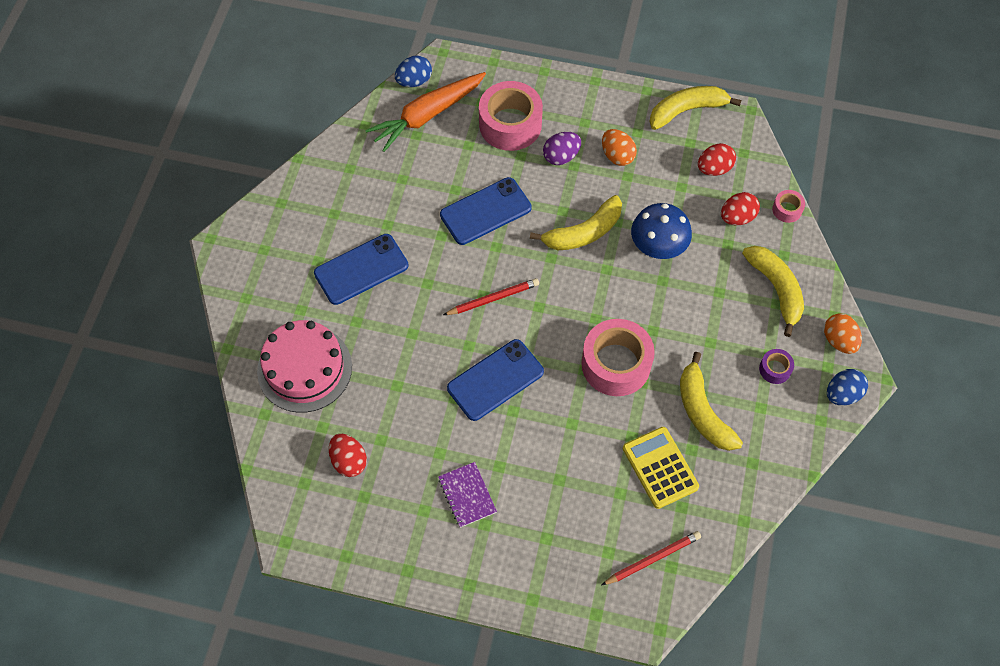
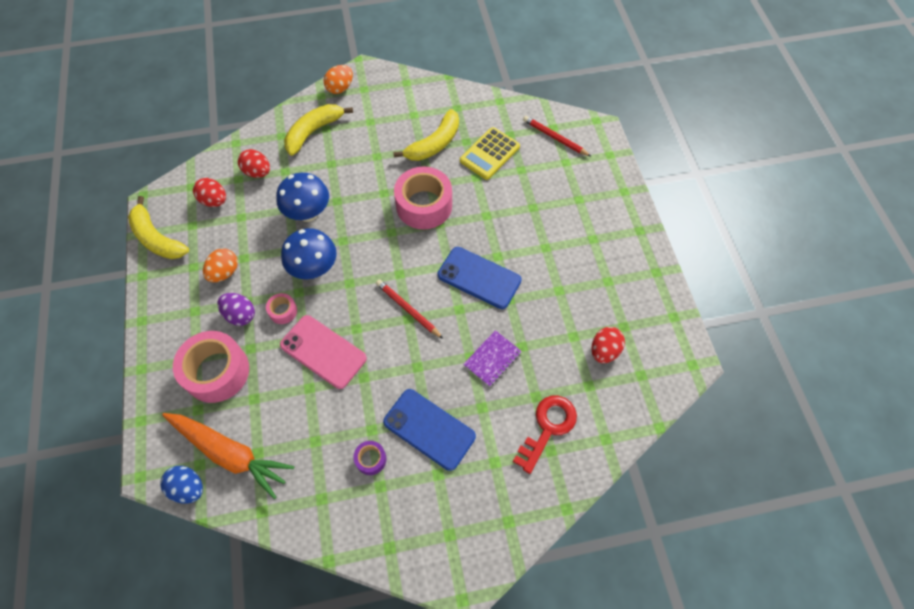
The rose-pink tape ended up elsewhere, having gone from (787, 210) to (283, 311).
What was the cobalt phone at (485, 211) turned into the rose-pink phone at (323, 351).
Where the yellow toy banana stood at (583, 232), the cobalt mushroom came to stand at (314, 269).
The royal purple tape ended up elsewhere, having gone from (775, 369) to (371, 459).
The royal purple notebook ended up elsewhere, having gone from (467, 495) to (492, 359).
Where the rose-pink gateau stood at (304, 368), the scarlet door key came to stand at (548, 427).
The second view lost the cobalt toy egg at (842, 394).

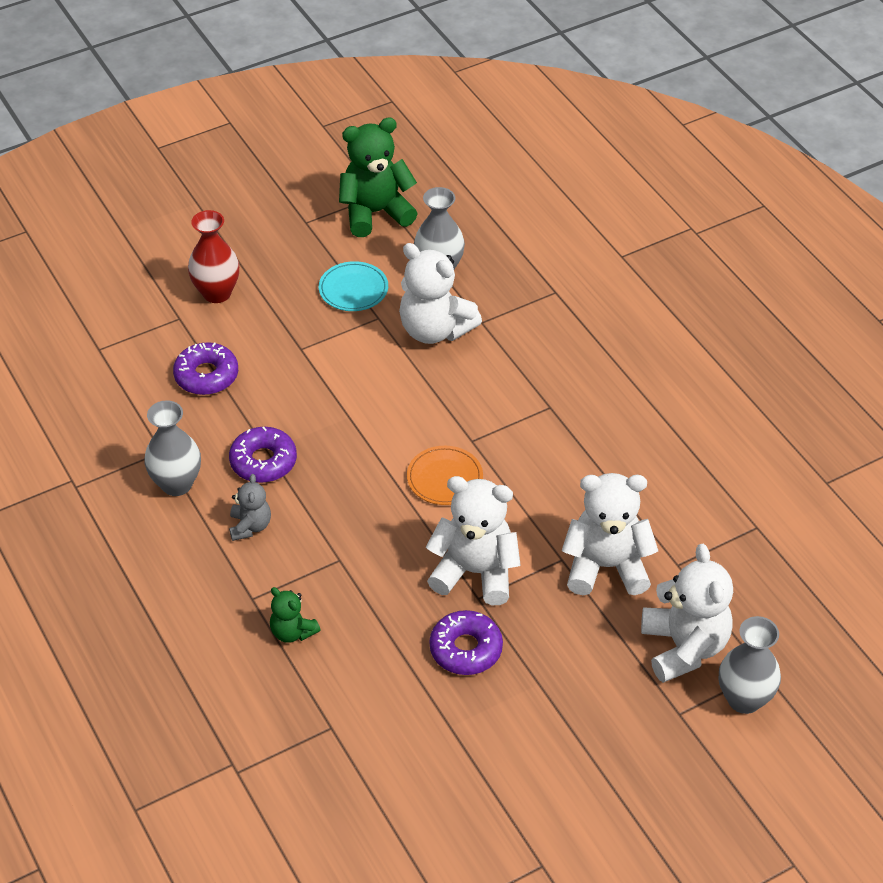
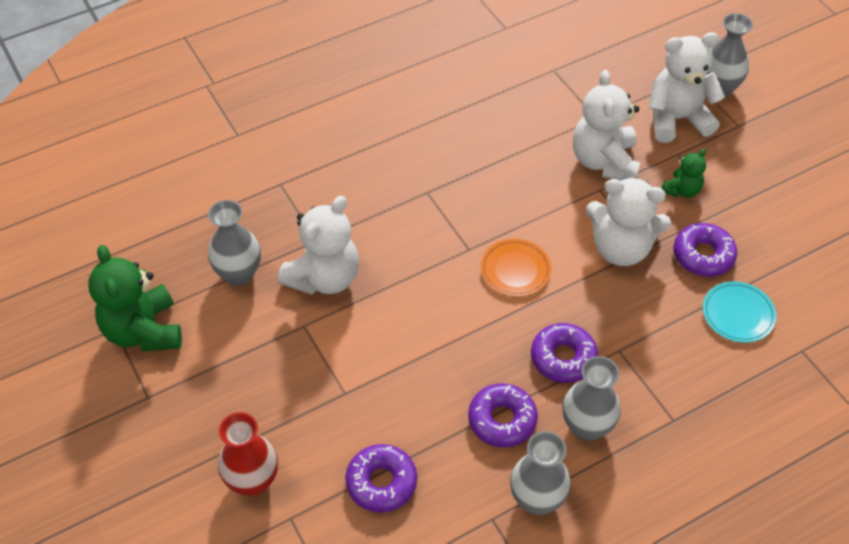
The second view gained the royal purple doughnut at (563, 358).
Where the ash-grey stuffed bear stood at (250, 526), the ash-grey flower vase came to stand at (586, 427).
The pure white stuffed bear at (475, 572) ended up facing another way, 90 degrees counterclockwise from before.
The green stuffed bear ended up elsewhere, having gone from (292, 632) to (681, 190).
The teal plate ended up elsewhere, having gone from (353, 289) to (738, 314).

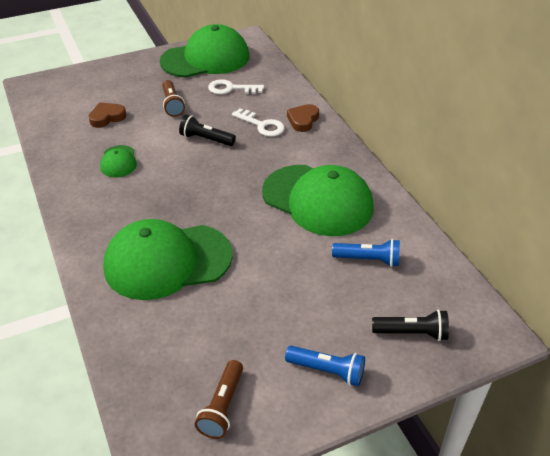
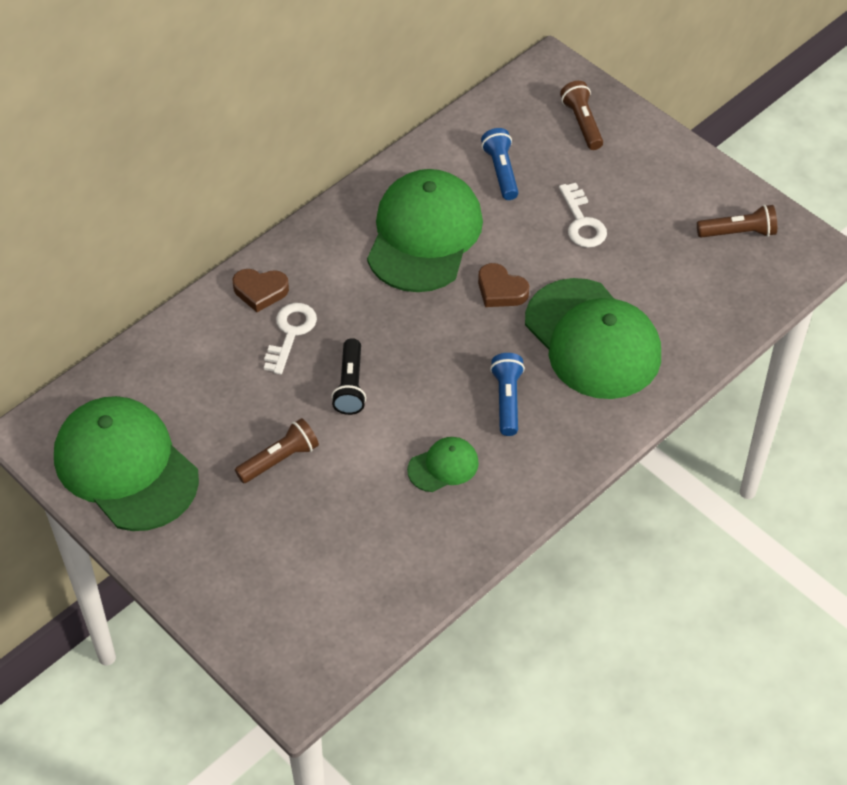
The dark brown heart shape ended up elsewhere, having gone from (107, 117) to (500, 290).
The cobalt flashlight ended up elsewhere, having gone from (327, 371) to (507, 400).
The pure white door key ended up elsewhere, having gone from (231, 89) to (582, 222).
What was the black flashlight at (411, 333) turned into the dark brown flashlight at (582, 123).

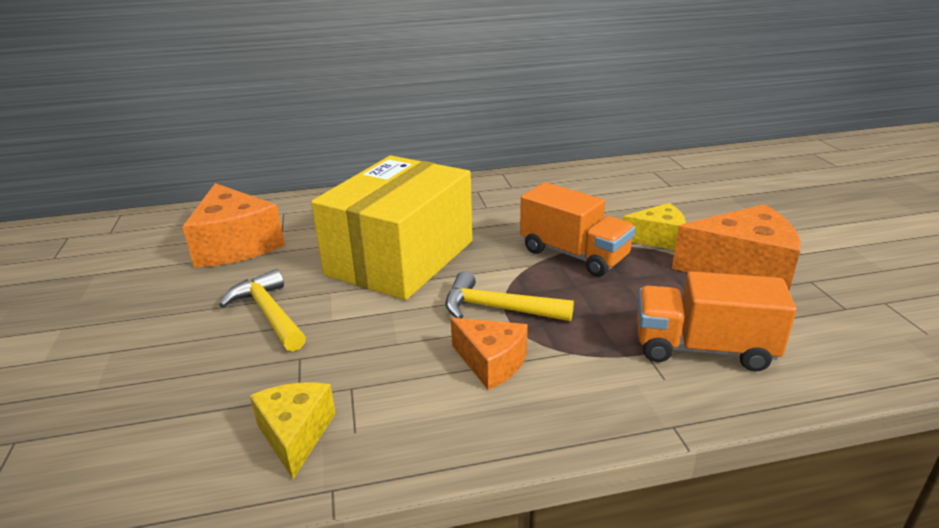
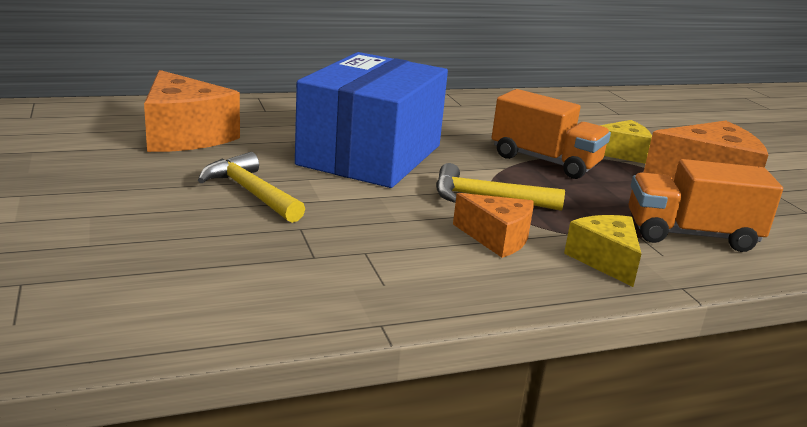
What was the yellow package at (401, 258) turned into the cobalt package at (370, 155).
The yellow piece of cheese ended up elsewhere, having gone from (296, 435) to (605, 260).

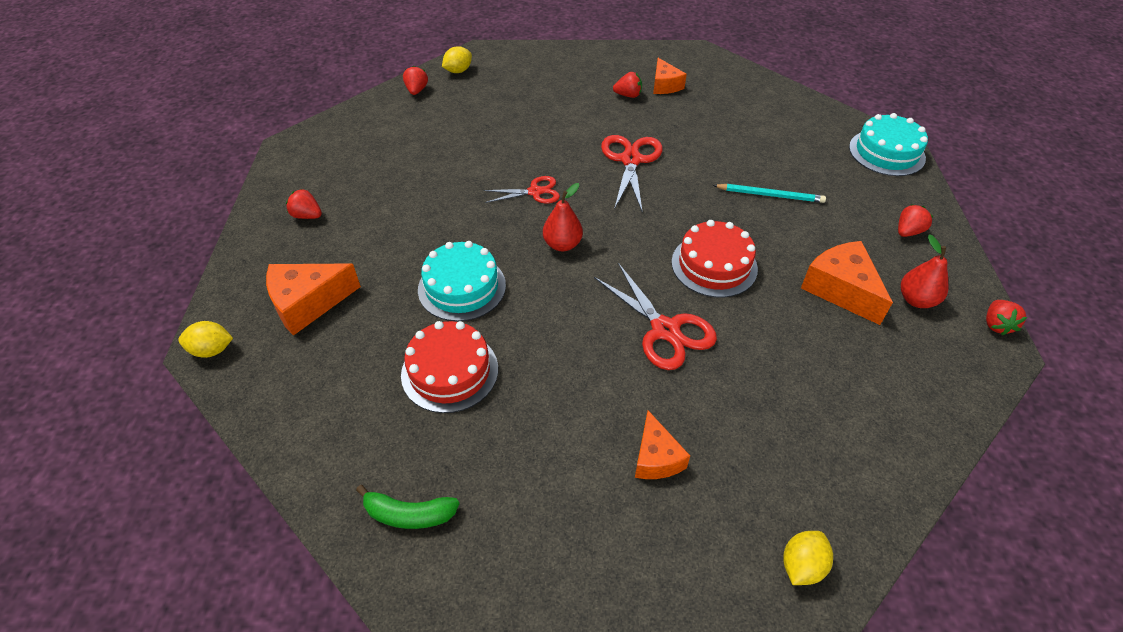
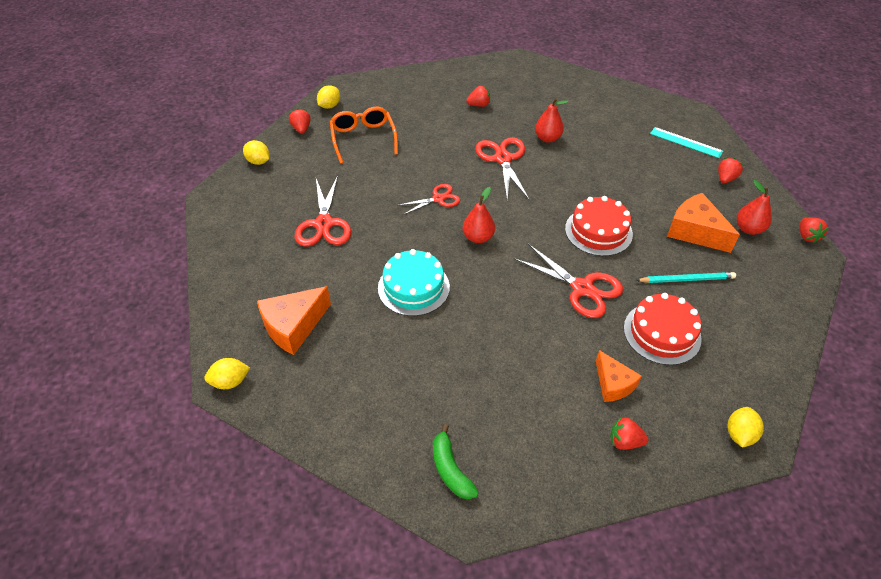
The second view gained the yellow lemon at (258, 161).
The second view gained the scarlet scissors at (324, 224).
The second view gained the bright orange spectacles at (363, 138).
The green toy banana at (409, 514) ended up facing another way, 75 degrees clockwise from before.
The second view gained the scarlet pear at (547, 138).
The scarlet berry ended up elsewhere, having gone from (307, 216) to (624, 441).
The scarlet gateau ended up elsewhere, having gone from (450, 371) to (662, 333).
The teal wooden pencil ended up elsewhere, having gone from (770, 195) to (687, 279).
The second view gained the teal ruler at (686, 142).
The second view lost the bright orange piece of cheese at (665, 85).
The second view lost the teal gateau at (886, 152).

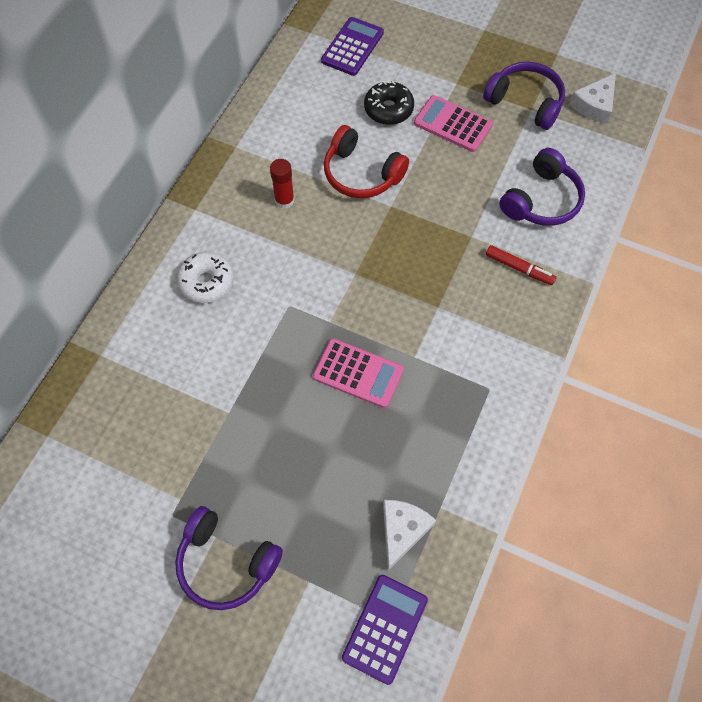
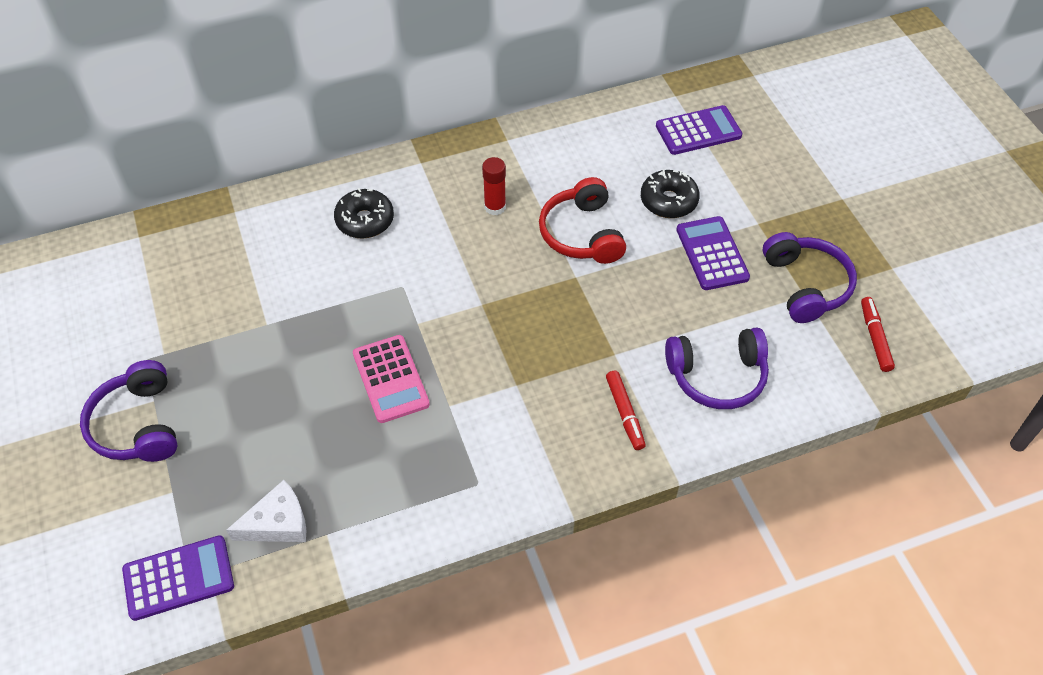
What was the pure white doughnut at (206, 282) turned into the black doughnut at (365, 220).
What was the rose-pink pocket calculator at (452, 124) turned into the royal purple pocket calculator at (712, 254).
Where the pure white piece of cheese stood at (594, 105), the scarlet marker came to stand at (875, 338).

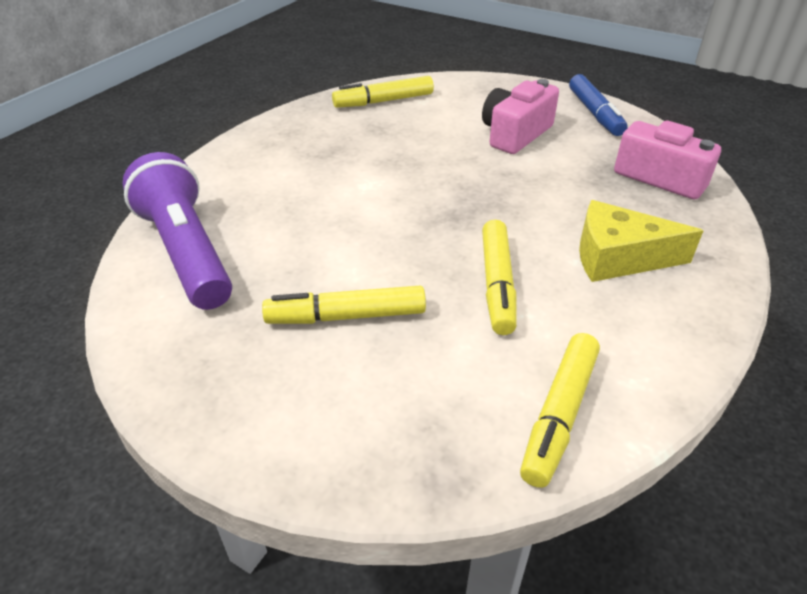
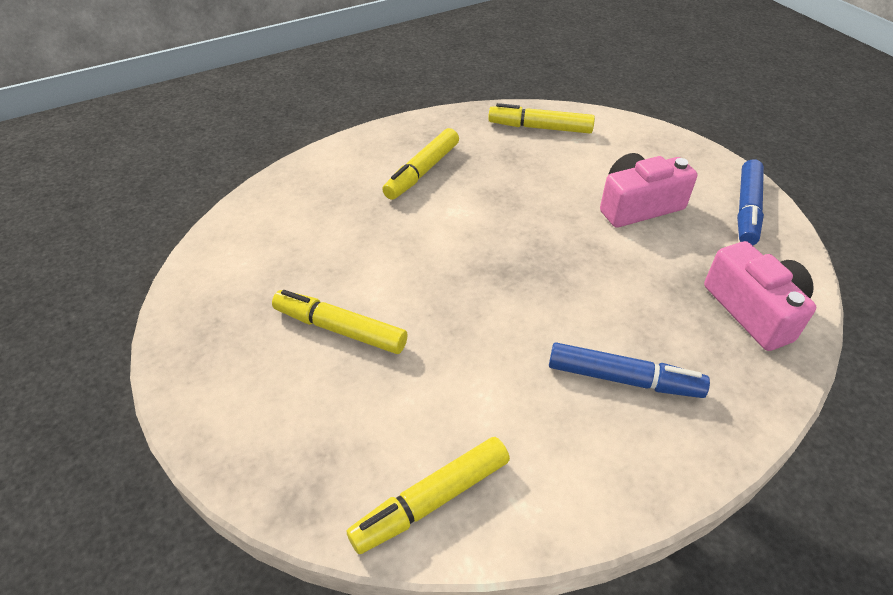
The yellow marker ended up elsewhere, having gone from (497, 283) to (422, 171).
Where the yellow piece of cheese stood at (618, 257), the cobalt marker came to stand at (622, 378).
The second view lost the royal purple flashlight at (187, 252).

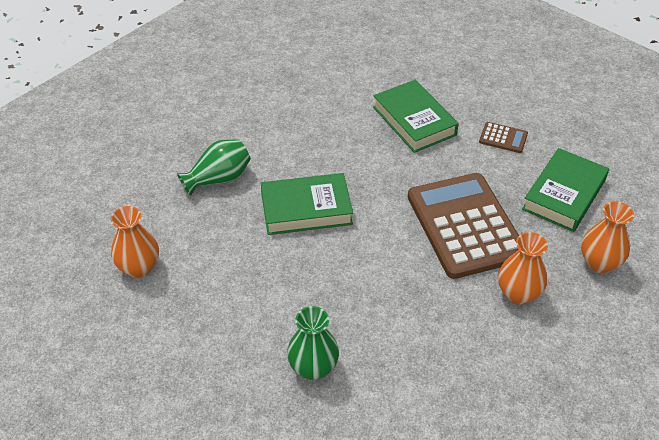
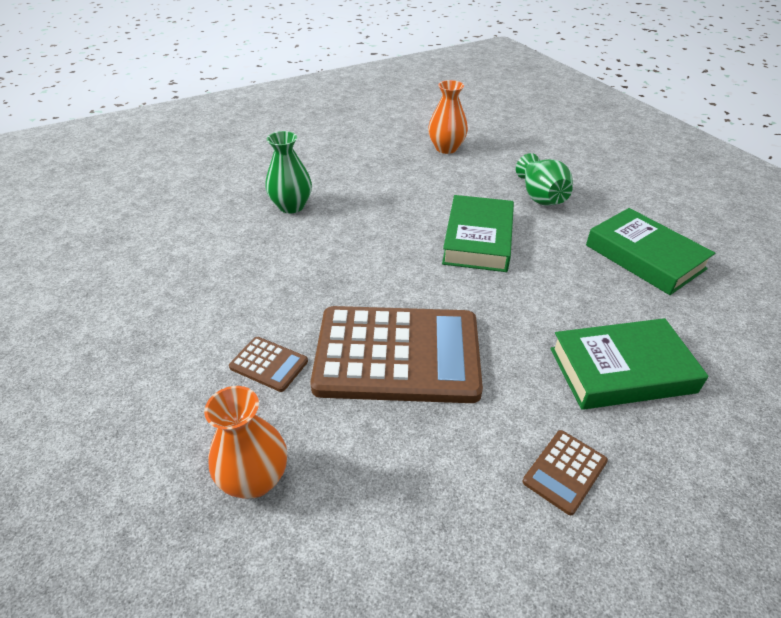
Where the bright orange flower vase stood at (518, 294), the dark brown pocket calculator came to stand at (269, 364).
The green hardback ended up elsewhere, having gone from (564, 194) to (644, 257).

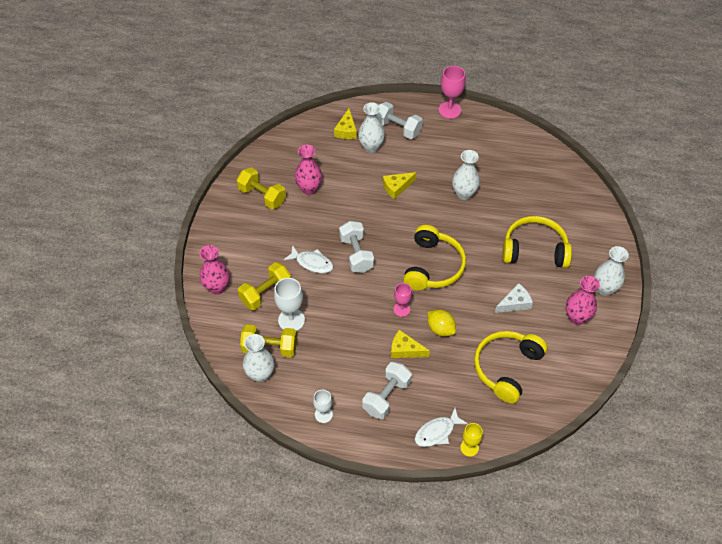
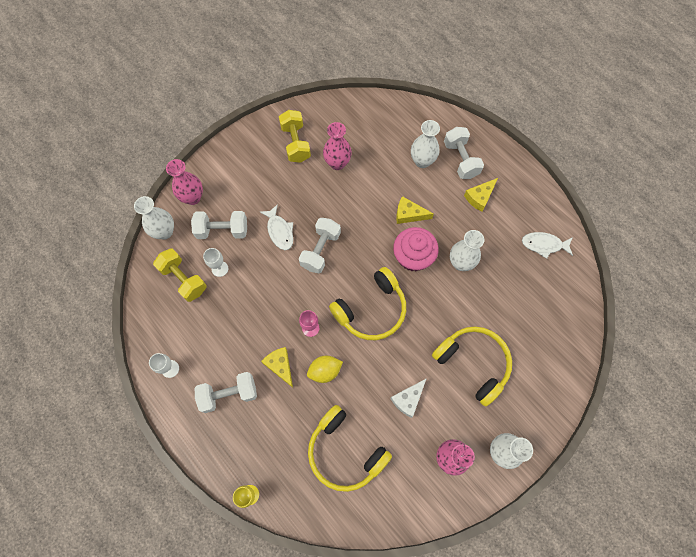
The pure white flower vase ended up elsewhere, having gone from (260, 374) to (164, 232).
What was the yellow free weight at (266, 293) turned into the pure white free weight at (222, 230).
The size of the pure white wine glass at (291, 320) changed by a factor of 0.63.
The yellow lemon at (440, 329) ended up facing another way, 75 degrees clockwise from before.
The yellow headphones at (506, 368) ended up facing another way, 120 degrees counterclockwise from before.
The pure white piece of cheese at (515, 303) ended up facing another way, 120 degrees clockwise from before.
The second view gained the rose-pink fairy cake at (413, 257).
The yellow piece of cheese ended up elsewhere, having gone from (346, 130) to (479, 197).
The pure white fish ended up elsewhere, having gone from (437, 432) to (544, 245).
The second view lost the rose-pink wine glass at (449, 110).

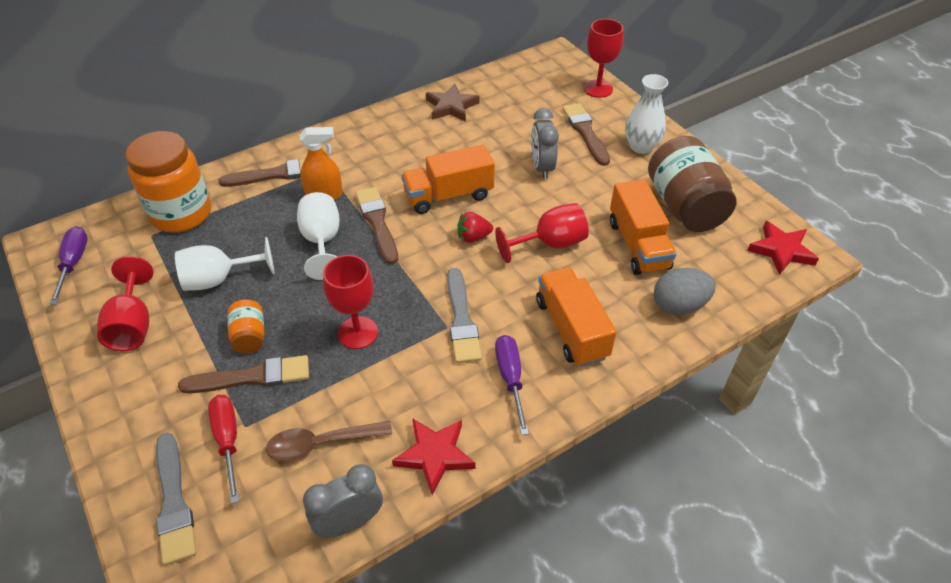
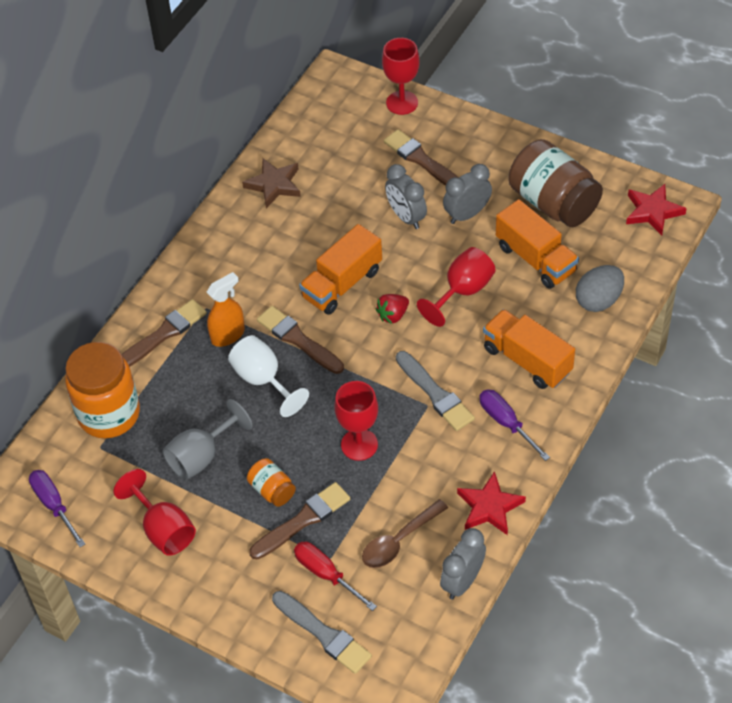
What was the pure white wine glass at (219, 279) turned into the ash-grey wine glass at (201, 456).
The second view gained the ash-grey clock at (467, 214).
The second view lost the pure white flower vase at (641, 146).

